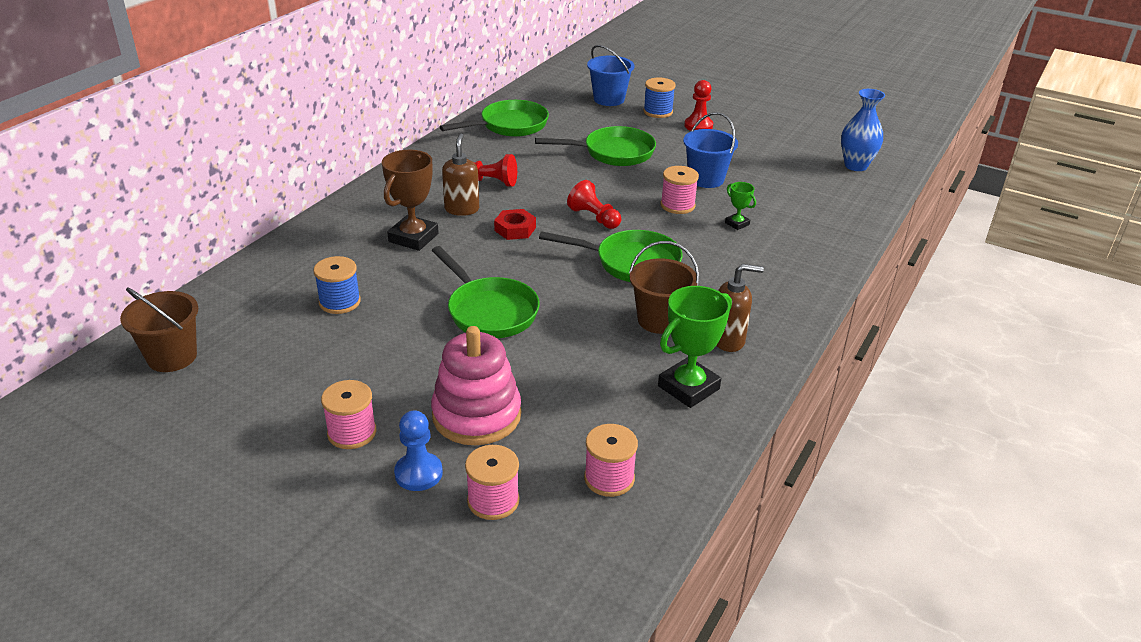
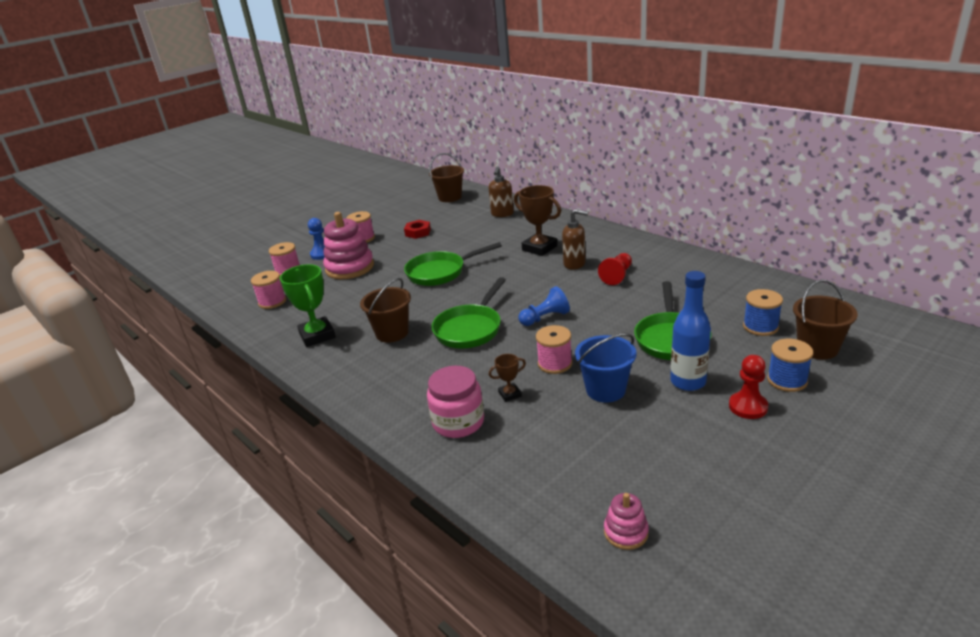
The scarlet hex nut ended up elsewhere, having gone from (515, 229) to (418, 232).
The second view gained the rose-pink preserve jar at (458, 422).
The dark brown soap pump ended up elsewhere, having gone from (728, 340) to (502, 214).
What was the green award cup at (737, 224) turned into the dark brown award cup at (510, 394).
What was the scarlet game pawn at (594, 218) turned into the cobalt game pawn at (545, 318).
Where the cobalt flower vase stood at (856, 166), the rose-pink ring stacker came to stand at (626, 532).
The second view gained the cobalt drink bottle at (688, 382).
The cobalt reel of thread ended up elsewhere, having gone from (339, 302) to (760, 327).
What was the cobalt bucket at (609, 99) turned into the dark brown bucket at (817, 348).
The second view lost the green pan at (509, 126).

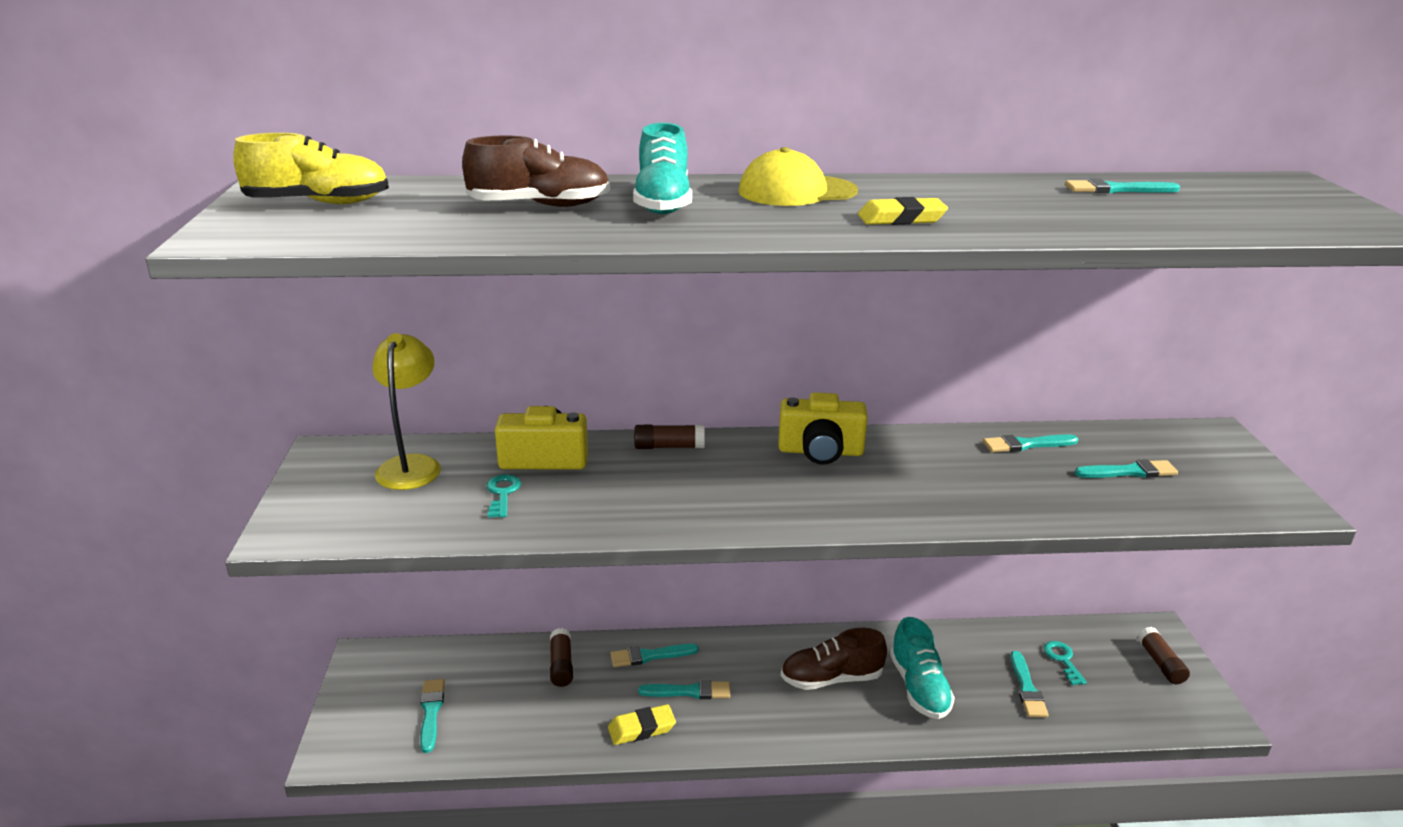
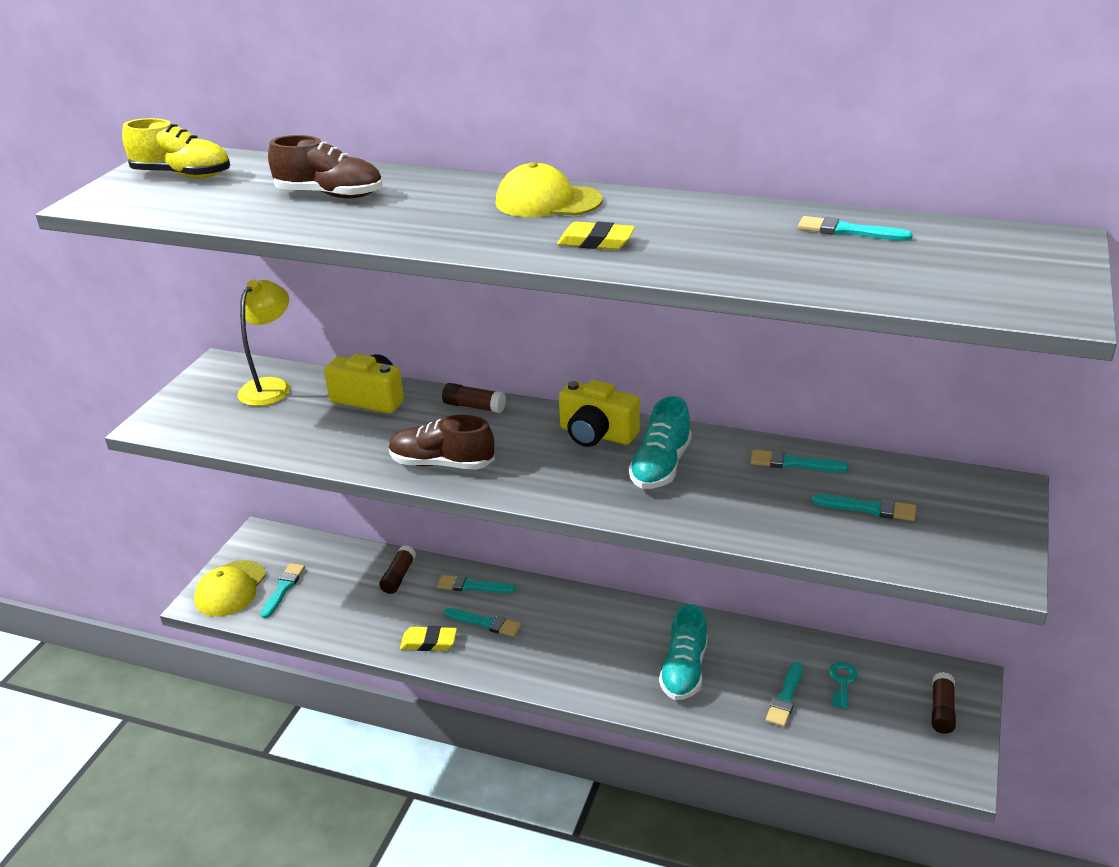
The second view gained the yellow peaked cap at (230, 589).
The dark brown shoe ended up elsewhere, having gone from (831, 679) to (442, 464).
The teal shoe ended up elsewhere, having gone from (663, 203) to (660, 466).
The second view lost the teal door key at (502, 493).

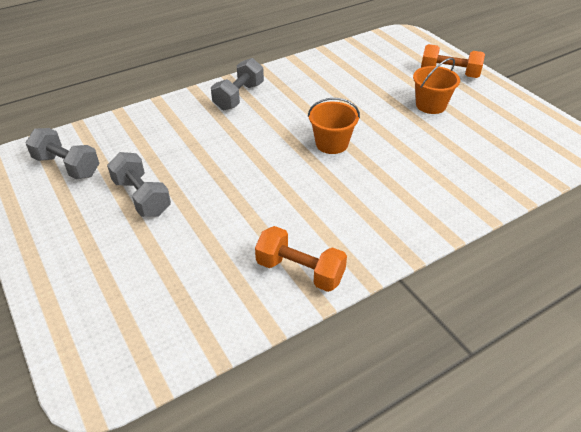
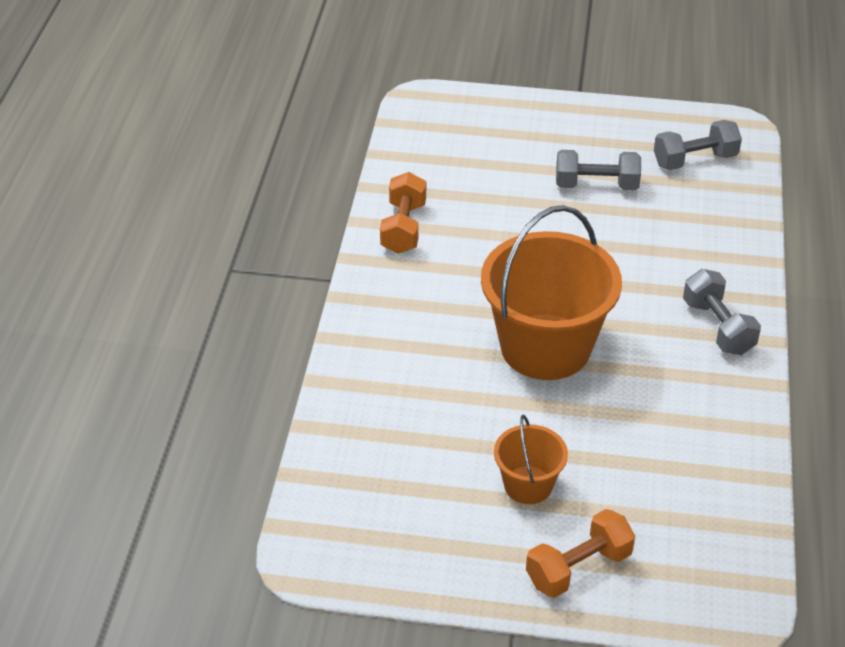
The bright orange free weight at (300, 271) ended up facing another way, 60 degrees counterclockwise from before.
The size of the bright orange bucket at (331, 144) changed by a factor of 2.03.

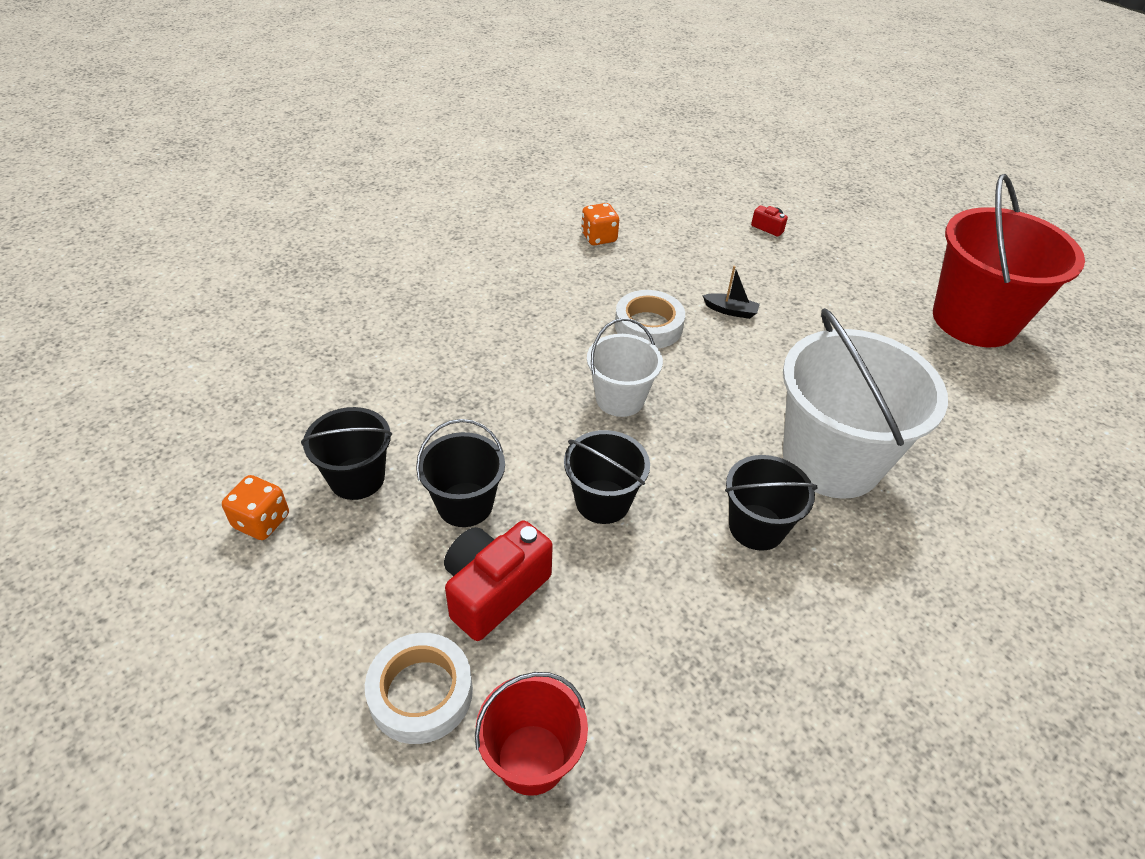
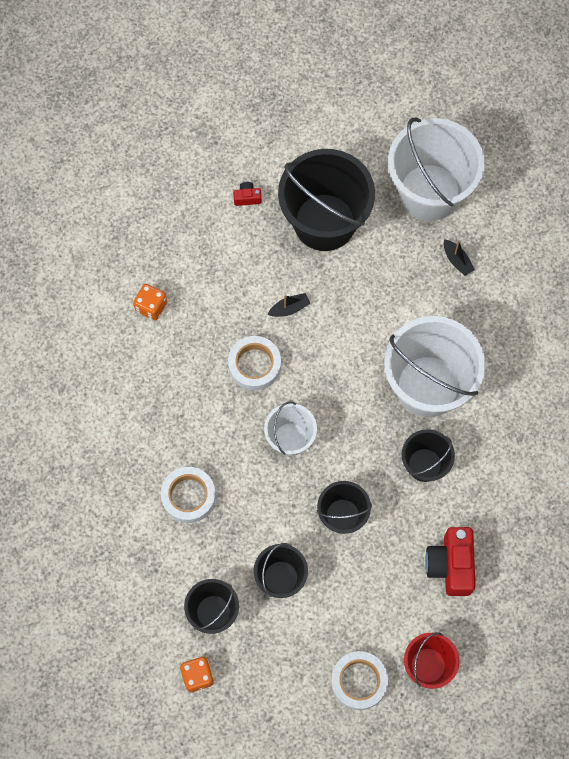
The second view gained the pure white tape at (188, 496).
The second view gained the black bucket at (324, 222).
What was the scarlet bucket at (974, 320) turned into the pure white bucket at (429, 192).
The scarlet camera ended up elsewhere, having gone from (494, 590) to (451, 565).
The second view gained the black sailboat at (457, 260).

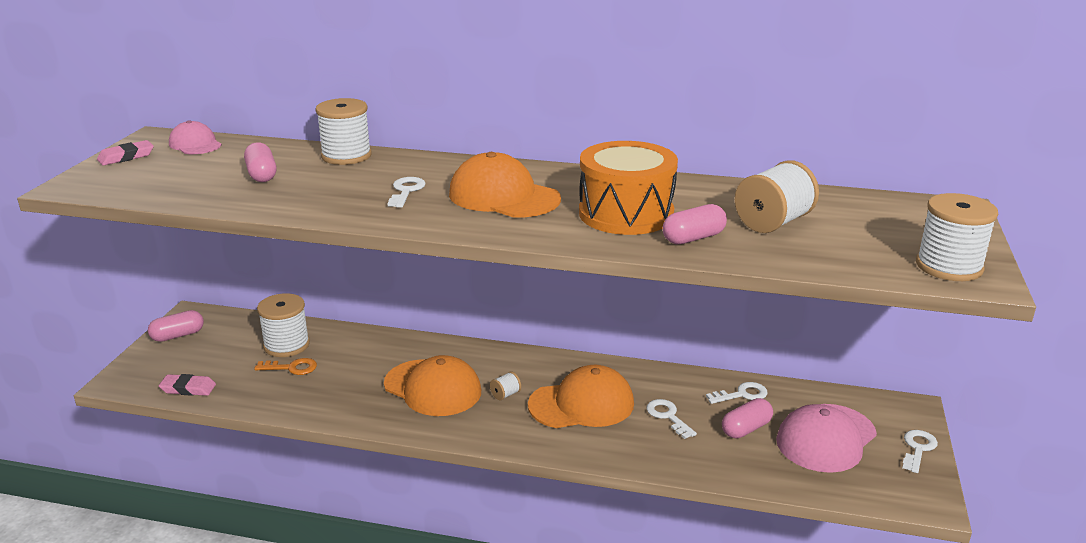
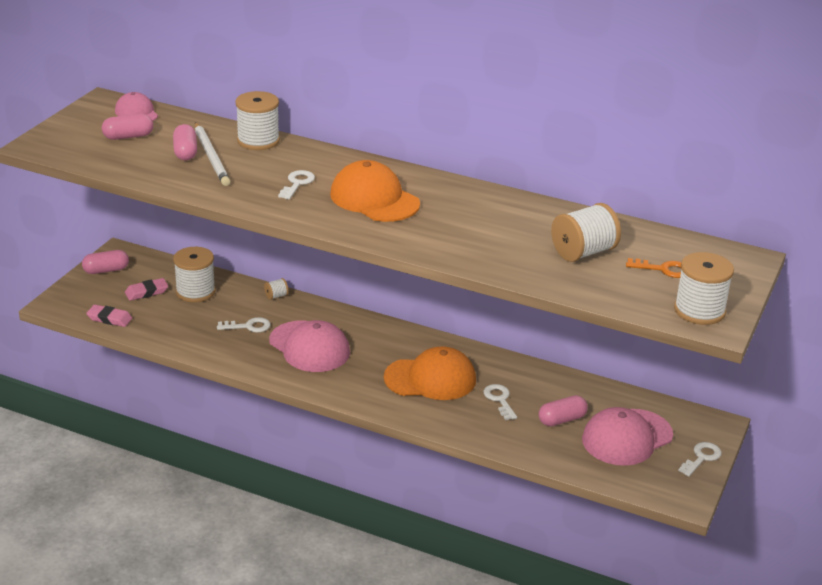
The rose-pink pill ended up elsewhere, having gone from (693, 238) to (128, 136).
The rose-pink pencil eraser ended up elsewhere, having gone from (126, 157) to (146, 292).
The second view gained the pure white wooden pencil at (211, 156).
The pure white door key ended up elsewhere, having gone from (742, 394) to (248, 326).
The pure white reel of thread ended up elsewhere, having gone from (505, 395) to (276, 296).
What was the bright orange peaked cap at (433, 388) turned into the rose-pink peaked cap at (309, 347).
The bright orange door key ended up elsewhere, having gone from (292, 368) to (663, 269).
The second view lost the bright orange toy drum at (626, 214).

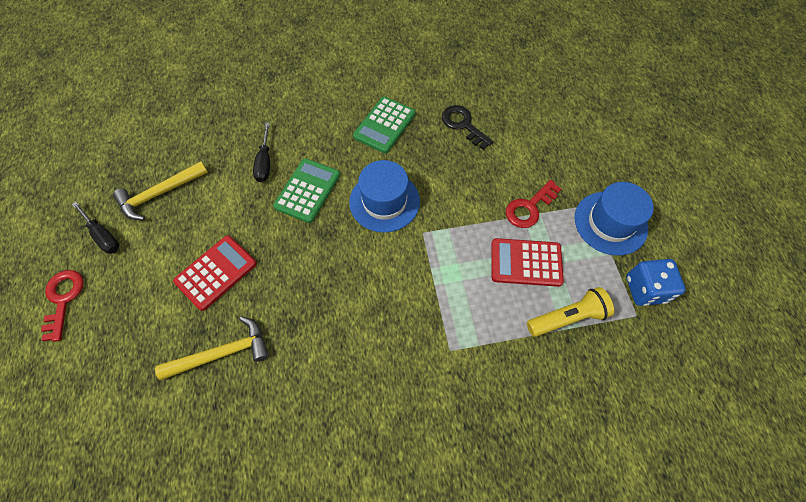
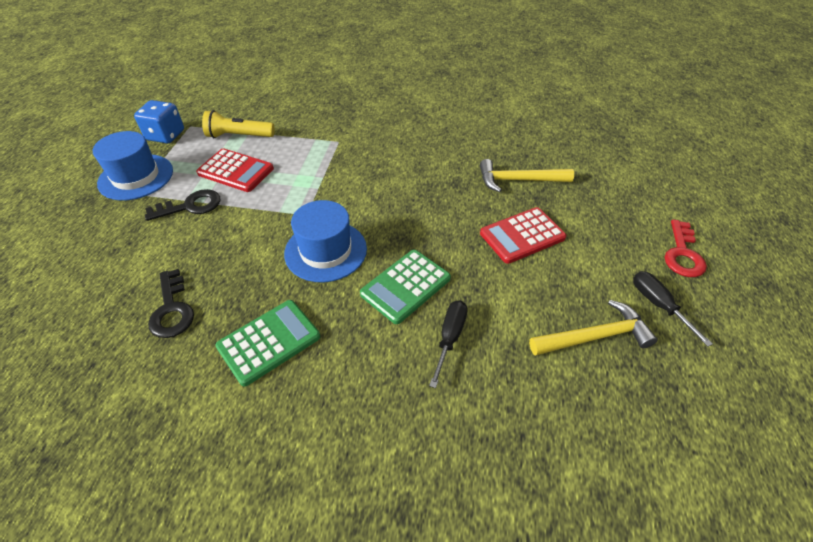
What was the scarlet door key at (529, 207) turned into the black door key at (190, 206).

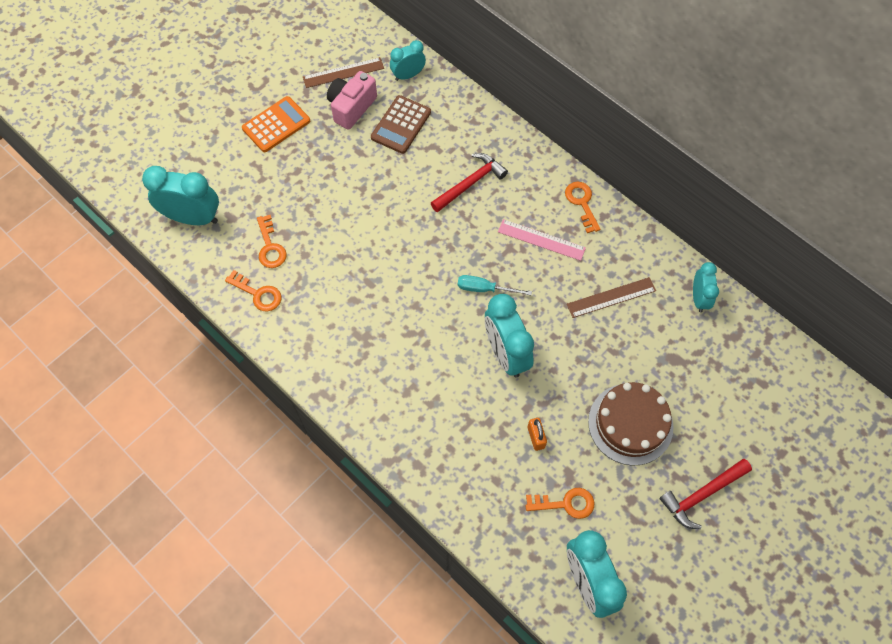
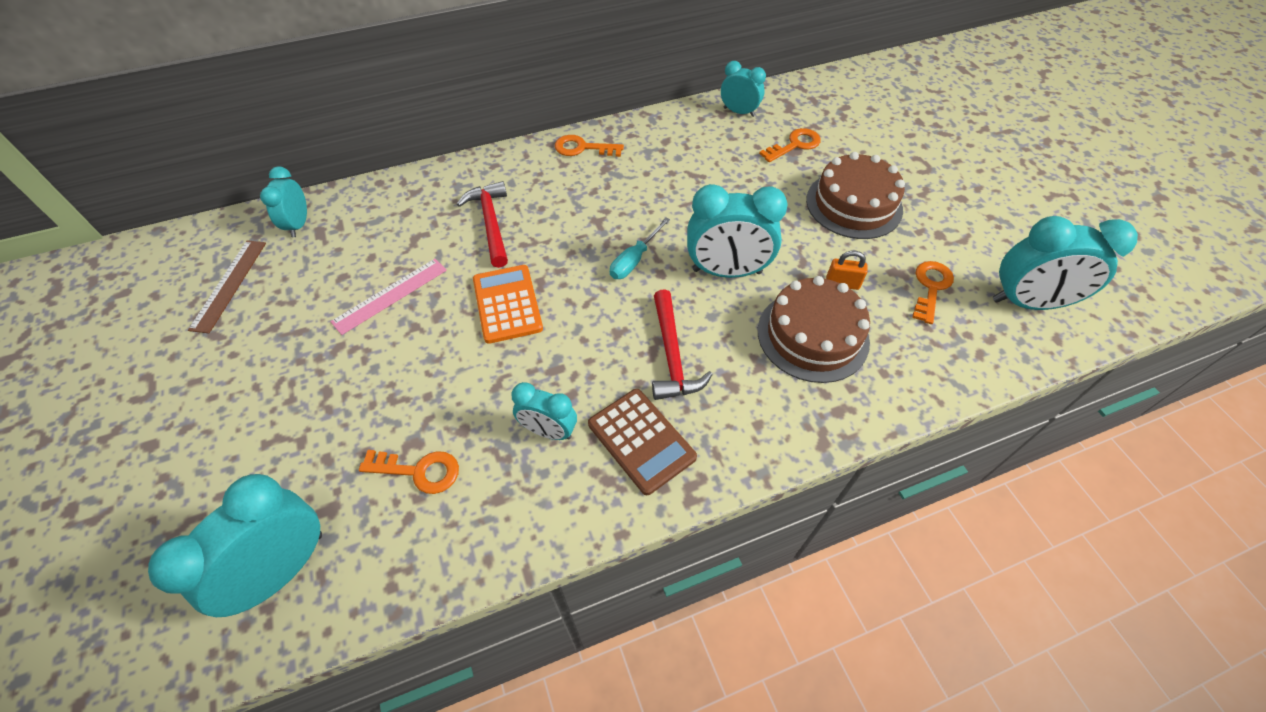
The rose-pink ruler ended up elsewhere, having gone from (541, 240) to (390, 295).
The bright orange pocket calculator ended up elsewhere, having gone from (276, 125) to (507, 304).
The second view gained the teal clock at (548, 431).
The dark brown pocket calculator ended up elsewhere, having gone from (401, 125) to (641, 440).
The scarlet carpenter's hammer ended up elsewhere, having gone from (702, 495) to (672, 355).
The second view gained the dark brown gateau at (812, 335).
The bright orange door key ended up elsewhere, having gone from (258, 294) to (794, 145).
The second view lost the rose-pink camera at (351, 107).
The second view lost the dark brown ruler at (611, 297).

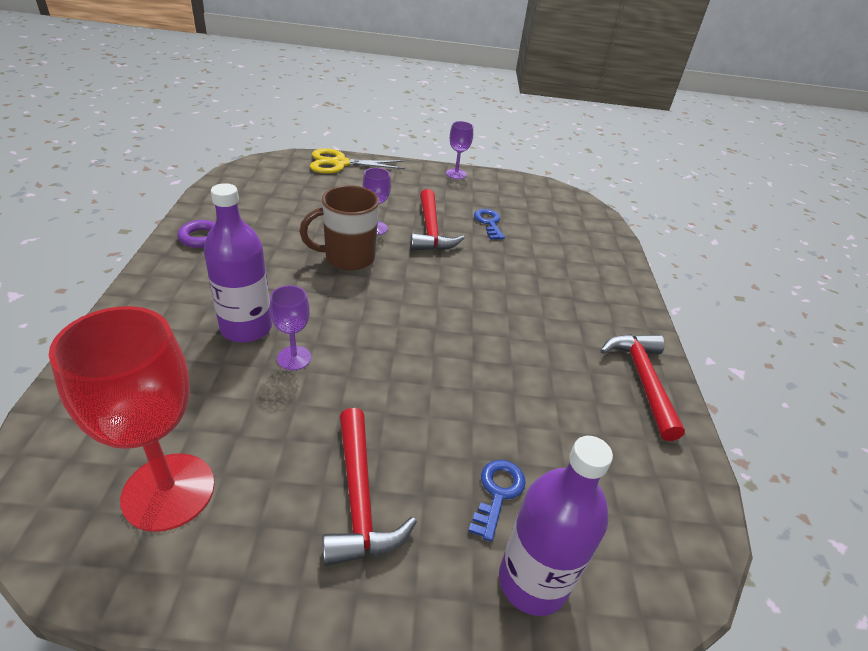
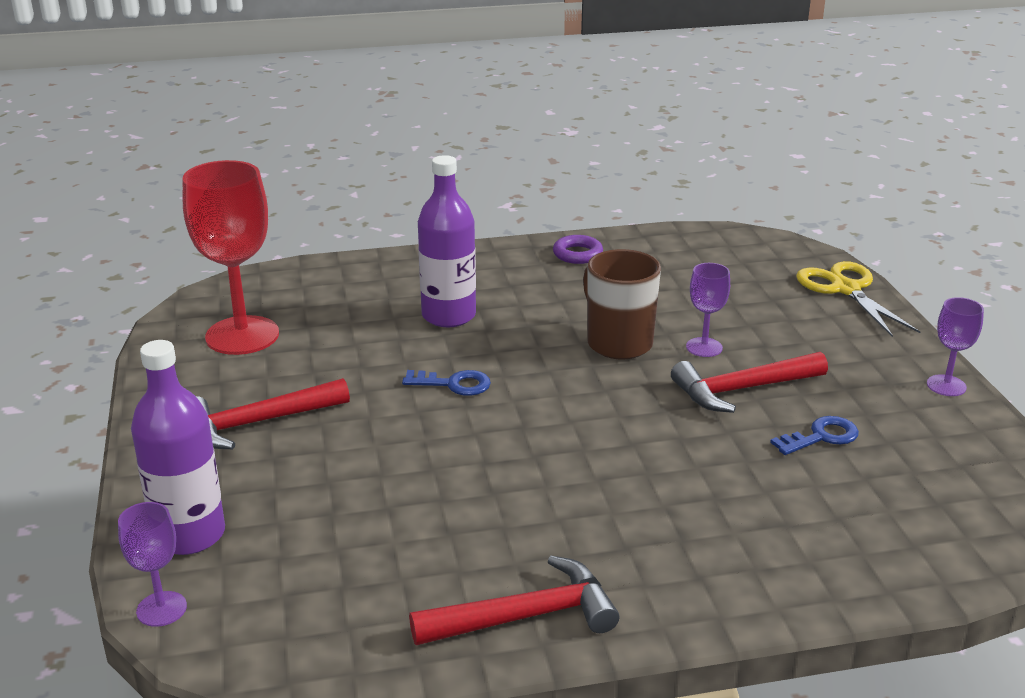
The royal purple wine glass ended up elsewhere, having gone from (294, 358) to (161, 609).
The cobalt door key ended up elsewhere, having gone from (497, 493) to (453, 384).

